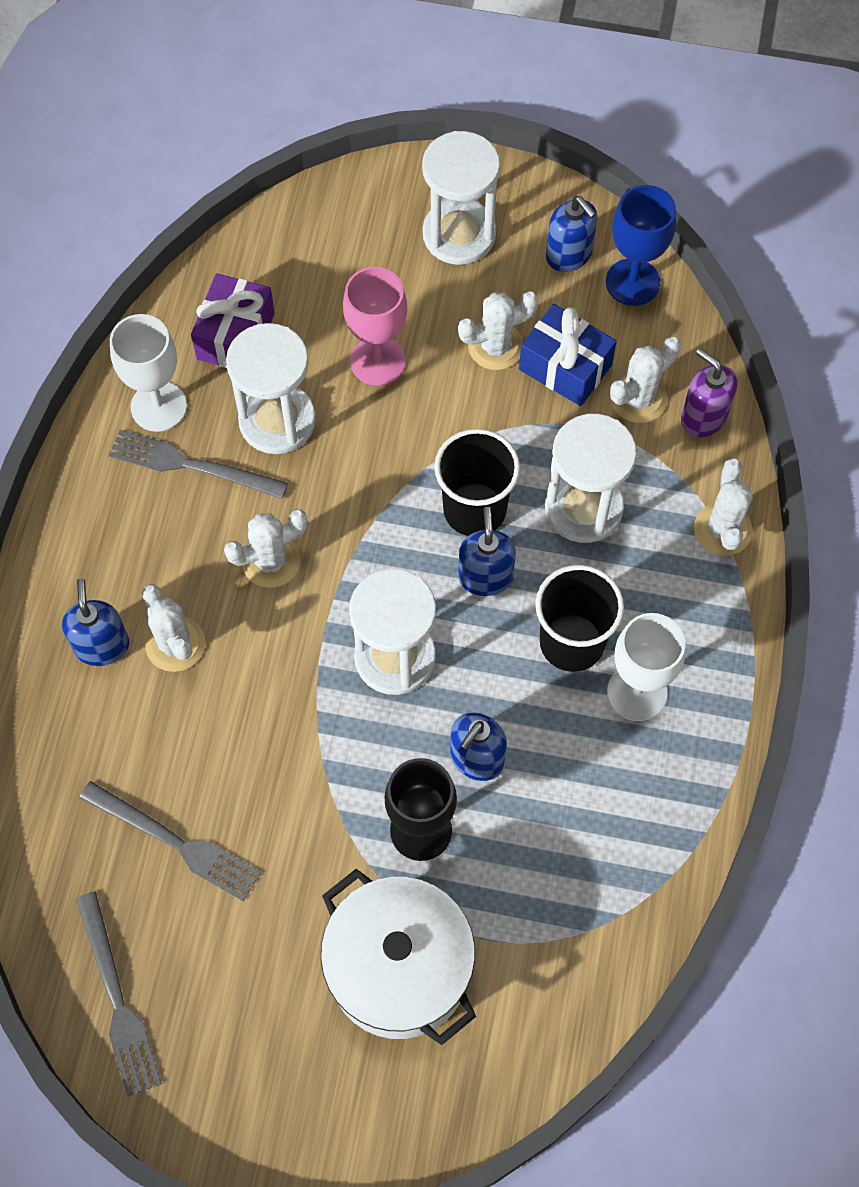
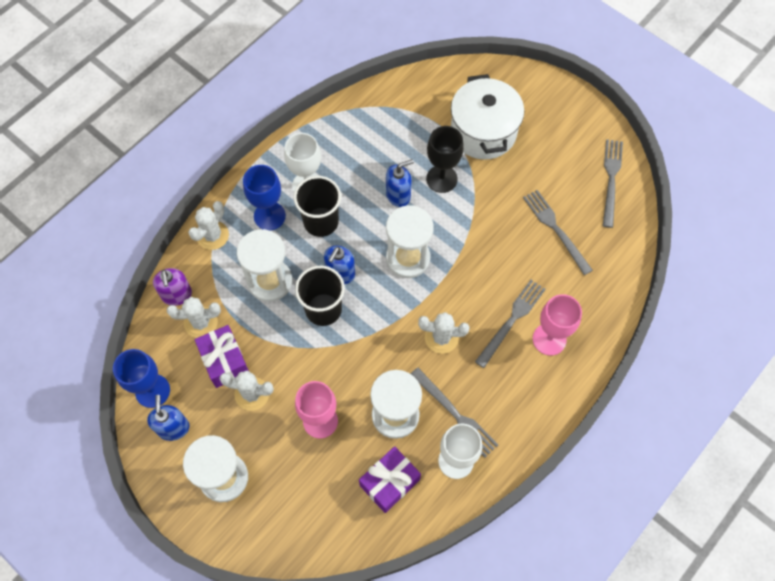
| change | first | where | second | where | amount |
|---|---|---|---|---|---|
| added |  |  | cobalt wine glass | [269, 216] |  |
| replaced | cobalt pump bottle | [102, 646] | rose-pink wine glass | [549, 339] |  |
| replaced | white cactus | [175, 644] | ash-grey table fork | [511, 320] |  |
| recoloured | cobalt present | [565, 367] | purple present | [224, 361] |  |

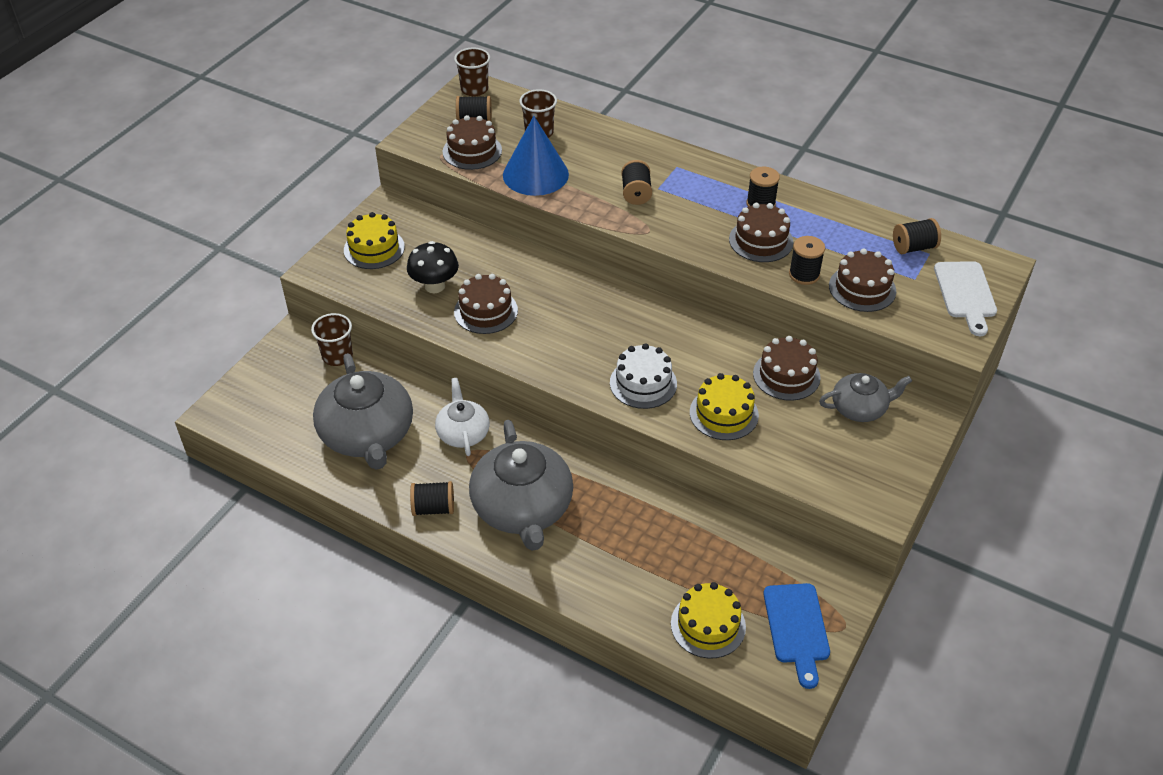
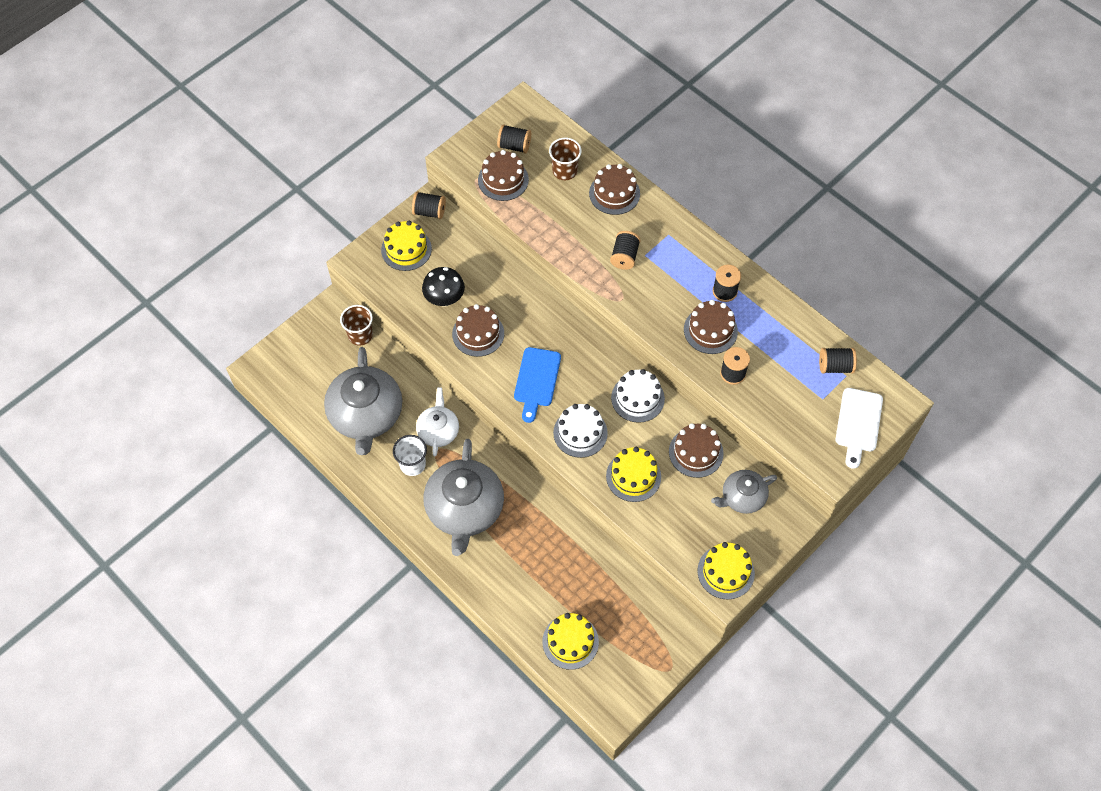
| change | first | where | second | where | amount |
|---|---|---|---|---|---|
| removed | dark brown cup | [474, 89] |  |  |  |
| removed | cobalt solid cone | [535, 174] |  |  |  |
| added |  |  | white cup | [412, 464] |  |
| added |  |  | white cake | [637, 398] |  |
| added |  |  | yellow cake | [726, 572] |  |
| moved | black bobbin | [433, 508] |  | [429, 212] |  |
| moved | cobalt cutting board | [797, 628] |  | [536, 380] |  |
| moved | dark brown cake | [862, 288] |  | [614, 193] |  |
| turned | ash-grey tea pot | [860, 408] |  | [742, 497] | 150 degrees clockwise |

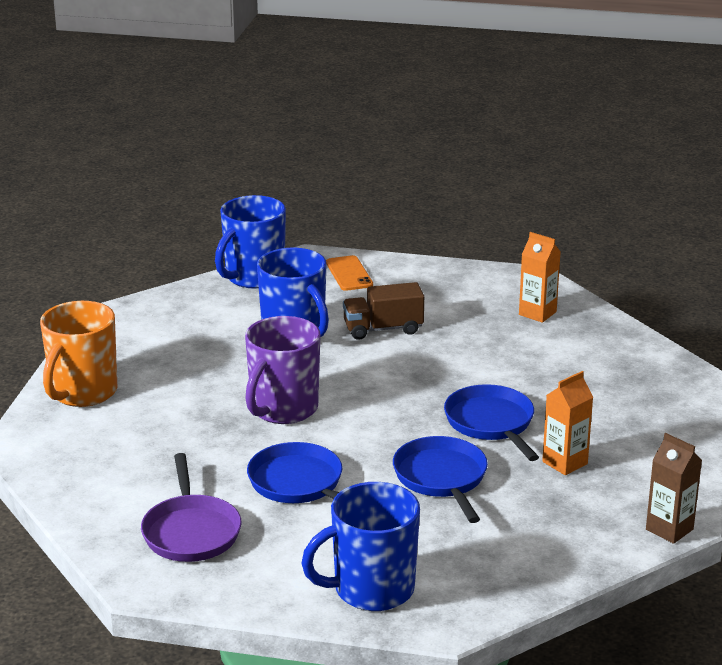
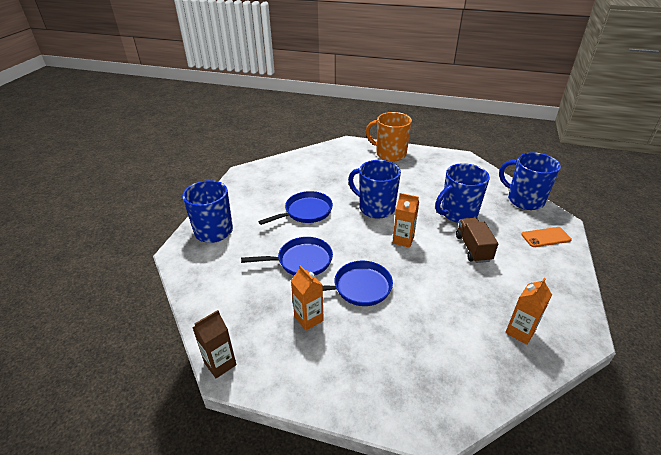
| change | first | where | second | where | amount |
|---|---|---|---|---|---|
| removed | purple skillet | [191, 531] |  |  |  |
| added |  |  | bright orange carton | [403, 240] |  |
| recoloured | purple tea mug | [283, 409] | cobalt tea mug | [375, 208] |  |

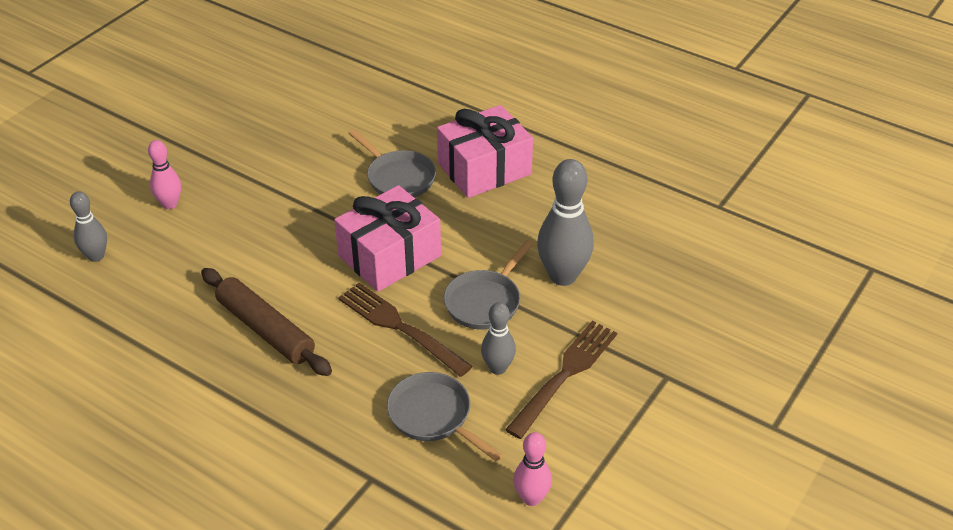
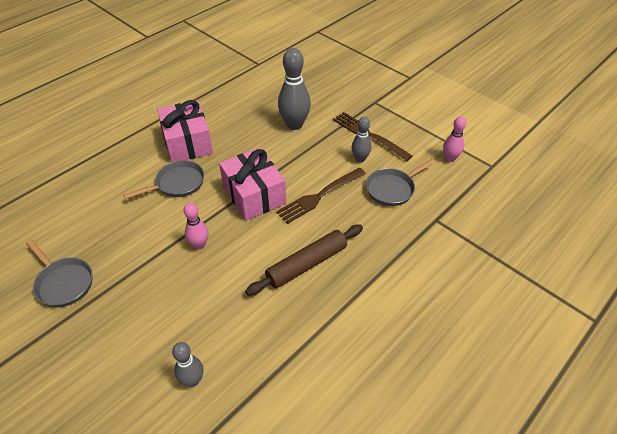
| change | first | where | second | where | amount |
|---|---|---|---|---|---|
| moved | rose-pink skittle | [170, 204] |  | [199, 245] |  |
| moved | ash-grey skillet | [485, 301] |  | [63, 283] |  |

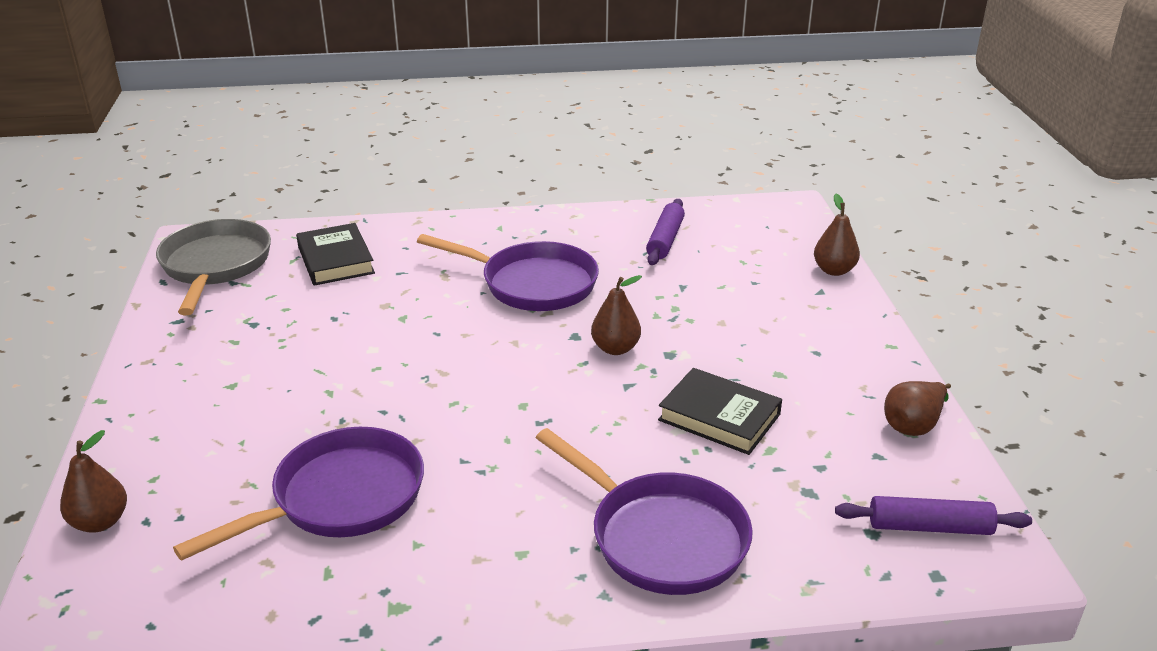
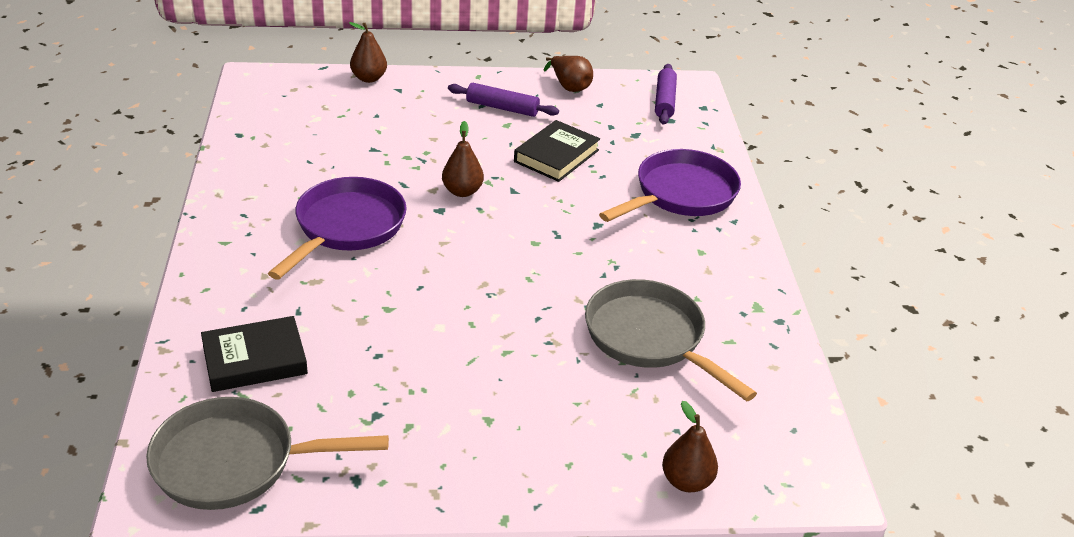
| change | first | where | second | where | amount |
|---|---|---|---|---|---|
| moved | purple dough roller | [665, 240] |  | [502, 108] |  |
| recoloured | purple skillet | [340, 498] | ash-grey skillet | [649, 338] |  |

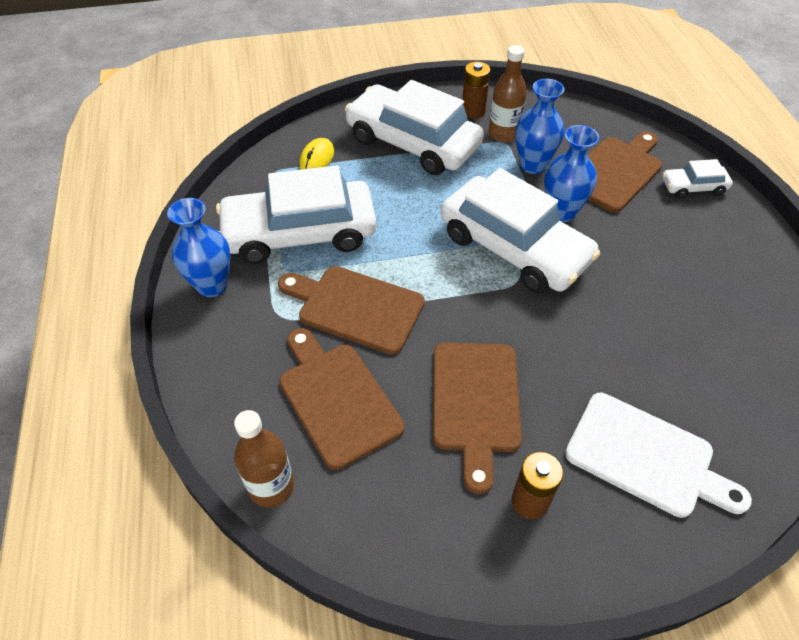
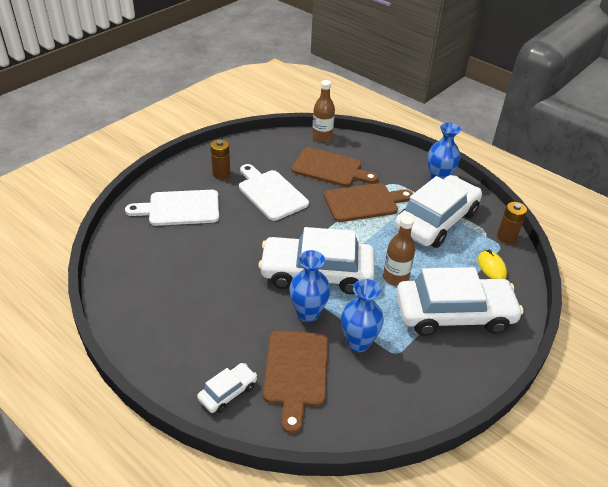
| change | first | where | second | where | amount |
|---|---|---|---|---|---|
| moved | dark brown power cell | [473, 111] |  | [506, 237] |  |
| moved | dark brown drink bottle | [503, 134] |  | [395, 278] |  |
| recoloured | dark brown cutting board | [475, 402] | white cutting board | [271, 193] |  |

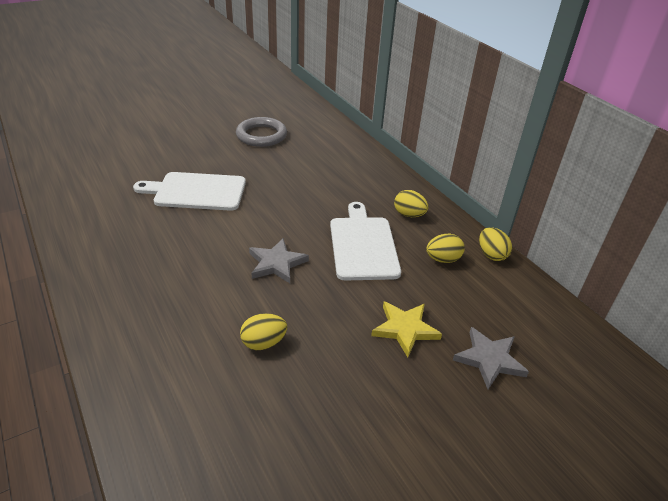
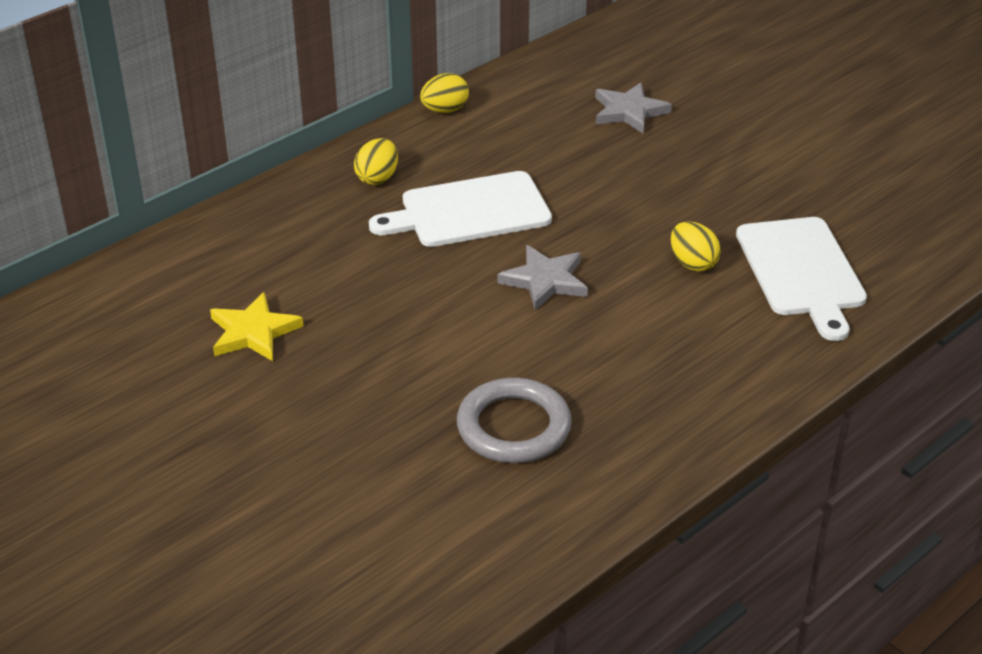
| change | first | where | second | where | amount |
|---|---|---|---|---|---|
| removed | yellow egg | [443, 259] |  |  |  |
| moved | white cutting board | [196, 192] |  | [802, 271] |  |
| moved | ash-grey ring | [261, 135] |  | [513, 427] |  |
| moved | yellow star | [405, 329] |  | [253, 332] |  |

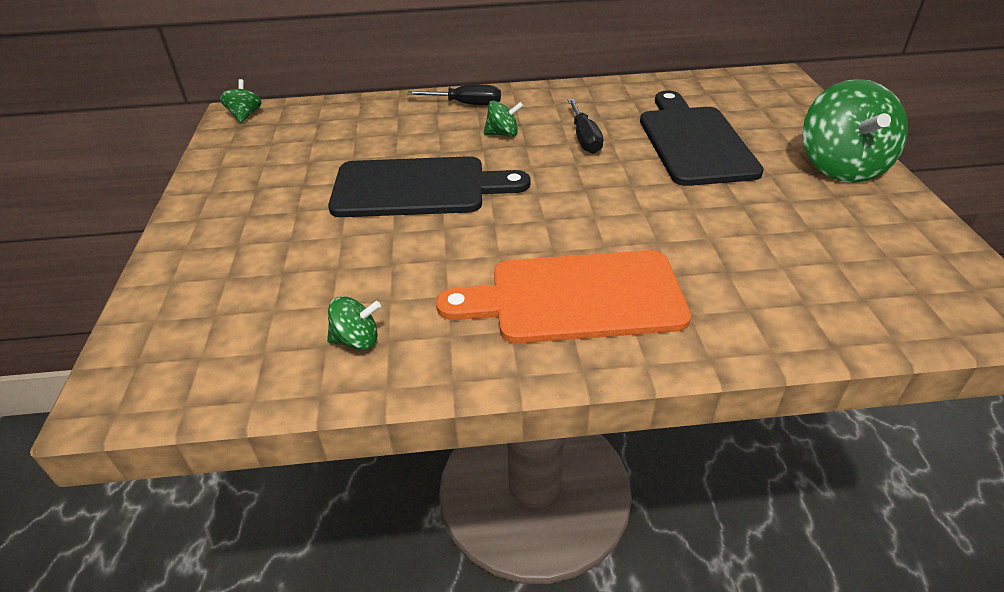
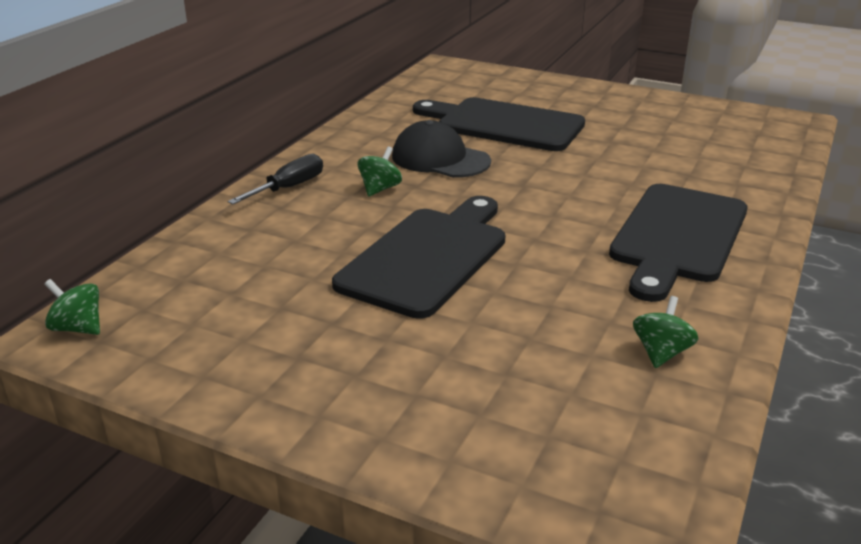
| change | first | where | second | where | amount |
|---|---|---|---|---|---|
| removed | emerald toy top | [841, 167] |  |  |  |
| replaced | black flat screwdriver | [584, 138] | black cap | [440, 159] |  |
| recoloured | bright orange cutting board | [576, 298] | black cutting board | [678, 237] |  |

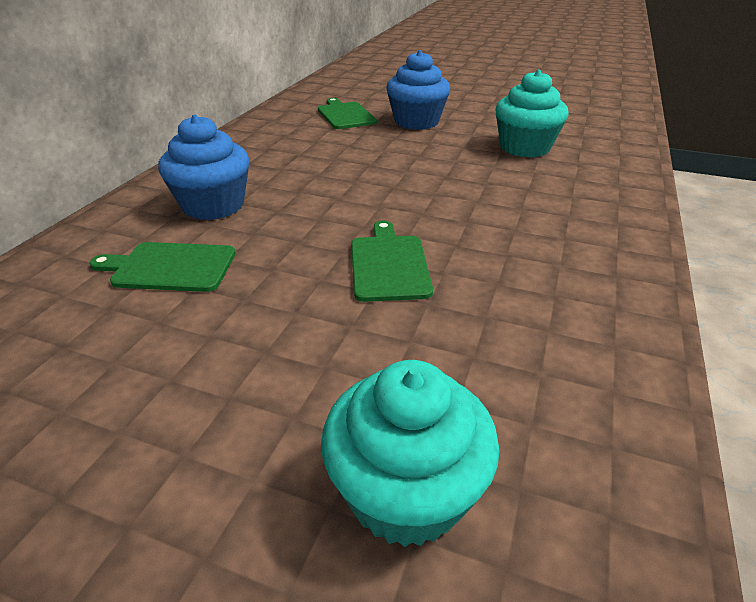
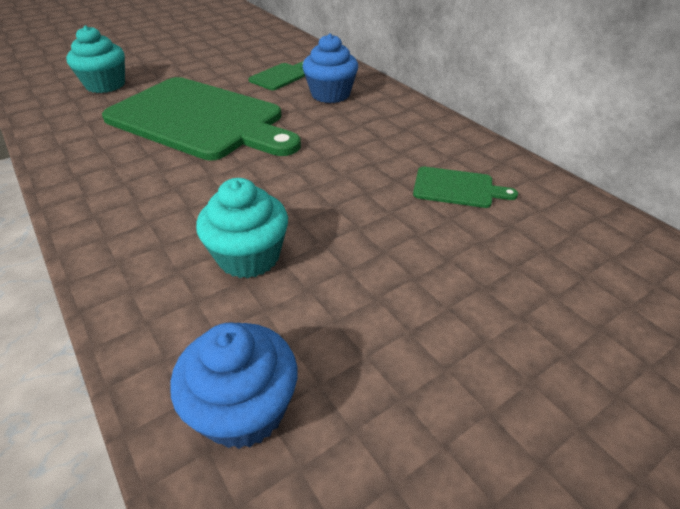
| change | first | where | second | where | amount |
|---|---|---|---|---|---|
| moved | cobalt cupcake | [416, 122] |  | [244, 409] |  |
| resized | emerald cutting board | [389, 264] |  | [199, 119] | x2.50 |

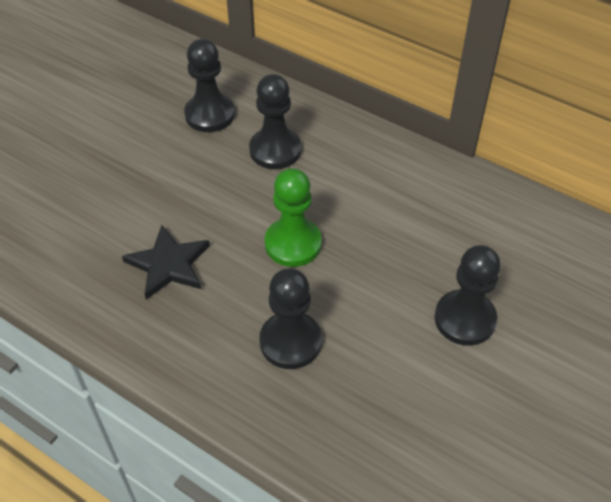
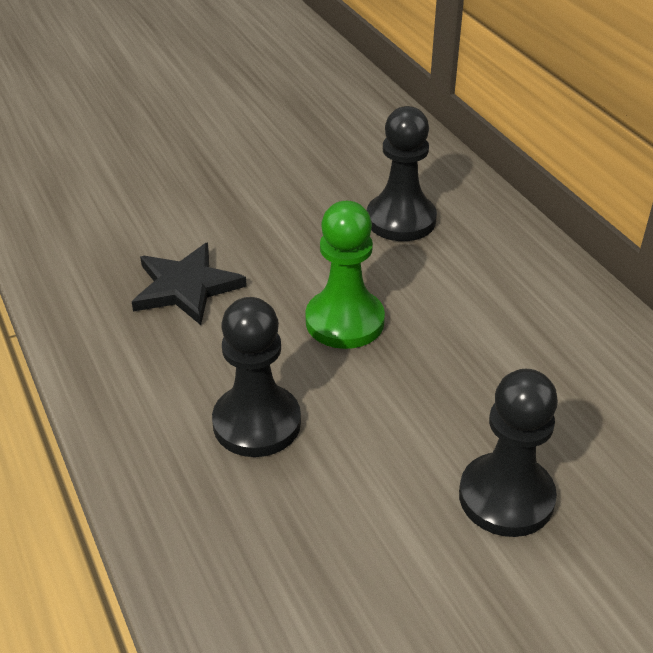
| change | first | where | second | where | amount |
|---|---|---|---|---|---|
| removed | black chess pawn | [210, 115] |  |  |  |

